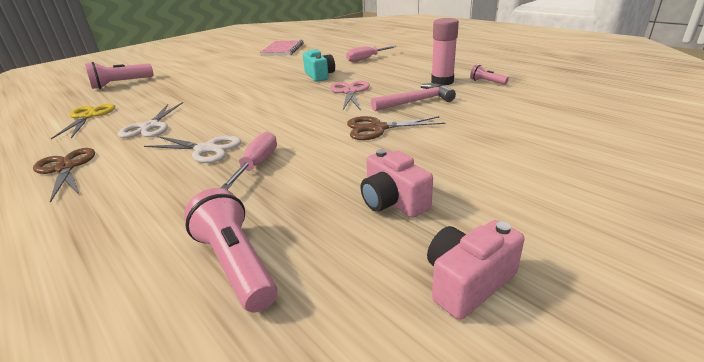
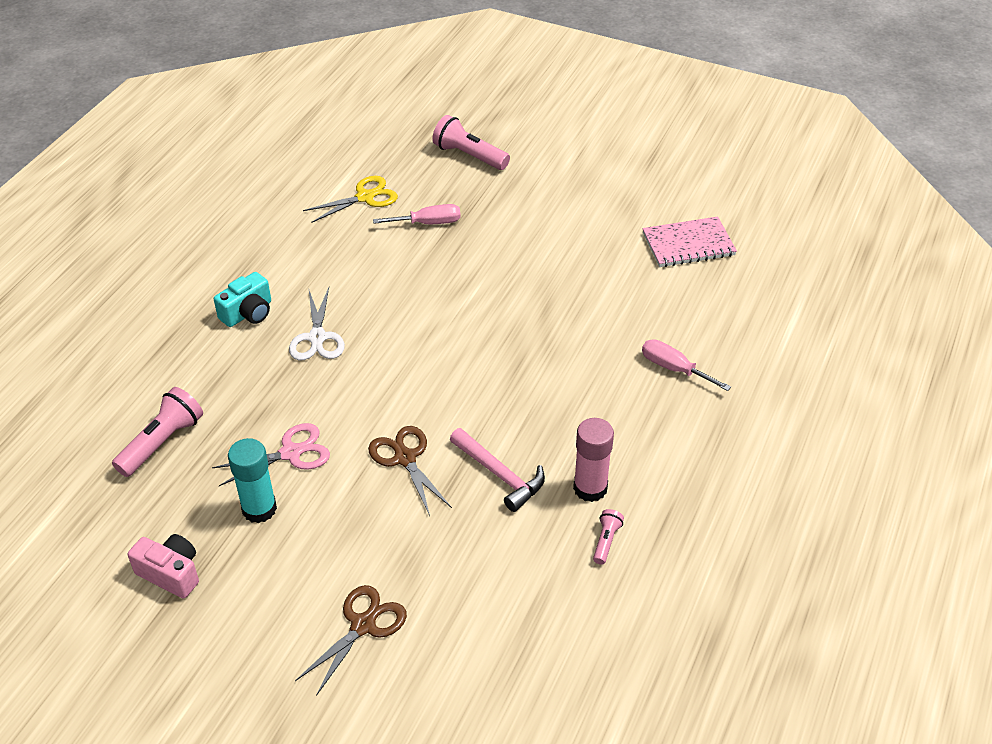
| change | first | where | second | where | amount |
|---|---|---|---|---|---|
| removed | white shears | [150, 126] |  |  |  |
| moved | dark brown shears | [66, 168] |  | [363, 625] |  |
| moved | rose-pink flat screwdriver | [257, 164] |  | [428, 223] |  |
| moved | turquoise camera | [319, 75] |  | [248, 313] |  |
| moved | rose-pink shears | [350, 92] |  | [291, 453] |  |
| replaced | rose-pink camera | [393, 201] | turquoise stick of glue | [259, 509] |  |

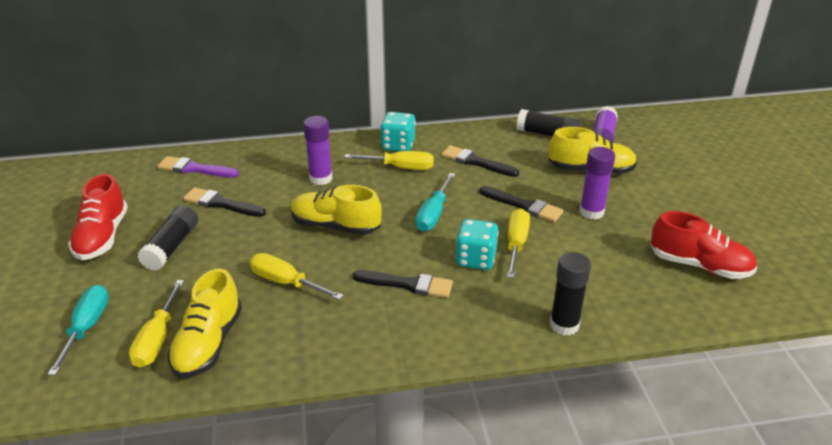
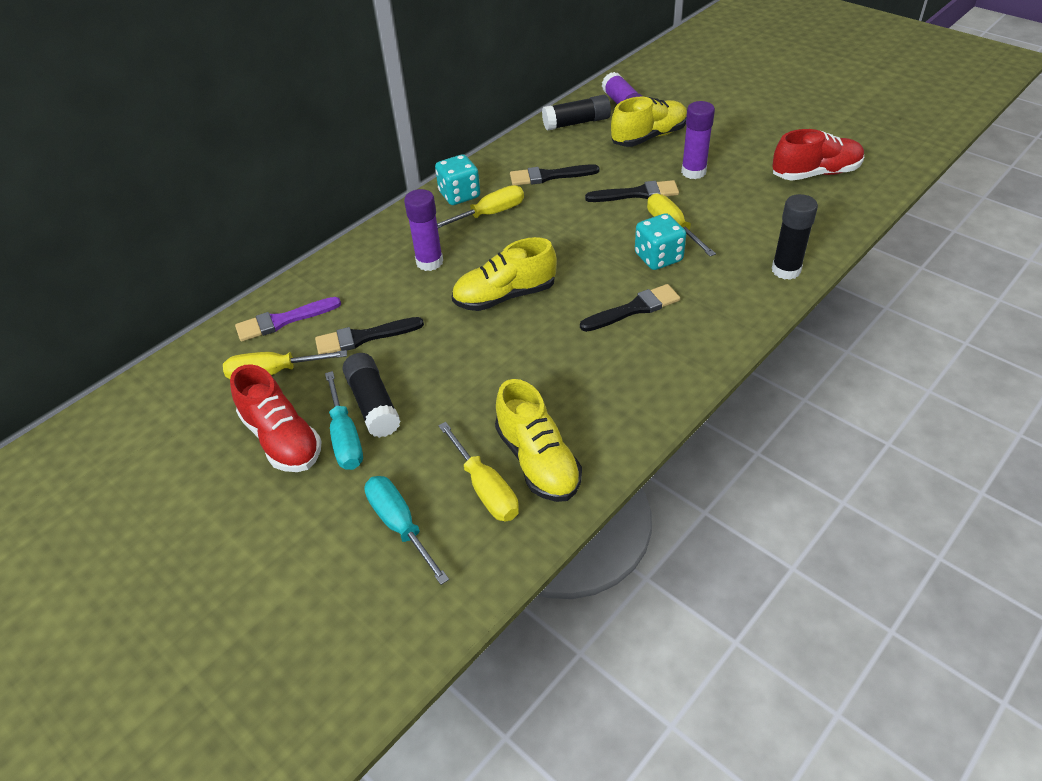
| change | first | where | second | where | amount |
|---|---|---|---|---|---|
| moved | yellow flat screwdriver | [286, 282] |  | [274, 372] |  |
| moved | turquoise flat screwdriver | [433, 214] |  | [345, 437] |  |

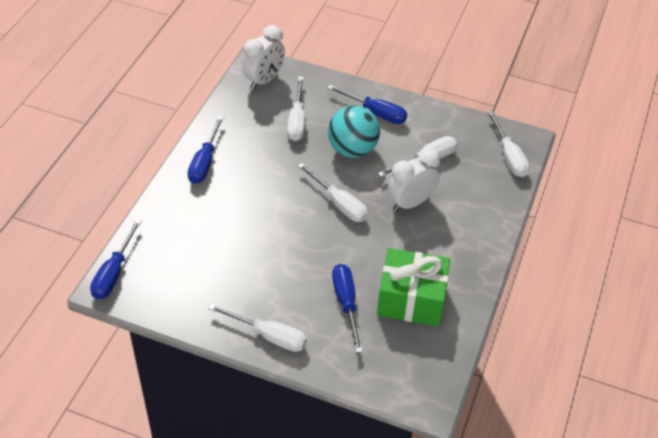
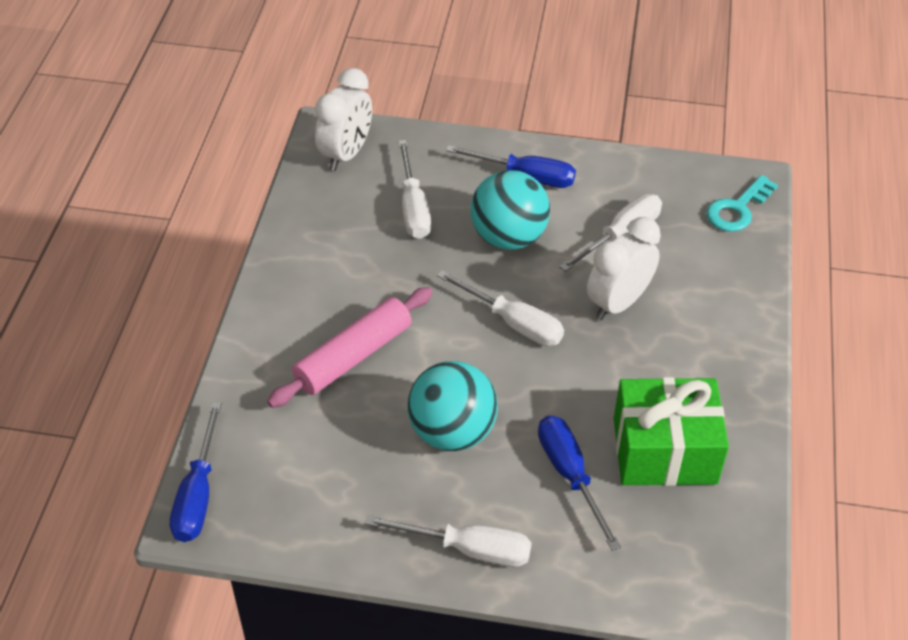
| change | first | where | second | where | amount |
|---|---|---|---|---|---|
| removed | cobalt flat screwdriver | [205, 162] |  |  |  |
| added |  |  | rose-pink dough roller | [353, 356] |  |
| added |  |  | turquoise ball | [452, 432] |  |
| replaced | white flat screwdriver | [509, 156] | turquoise latchkey | [737, 209] |  |

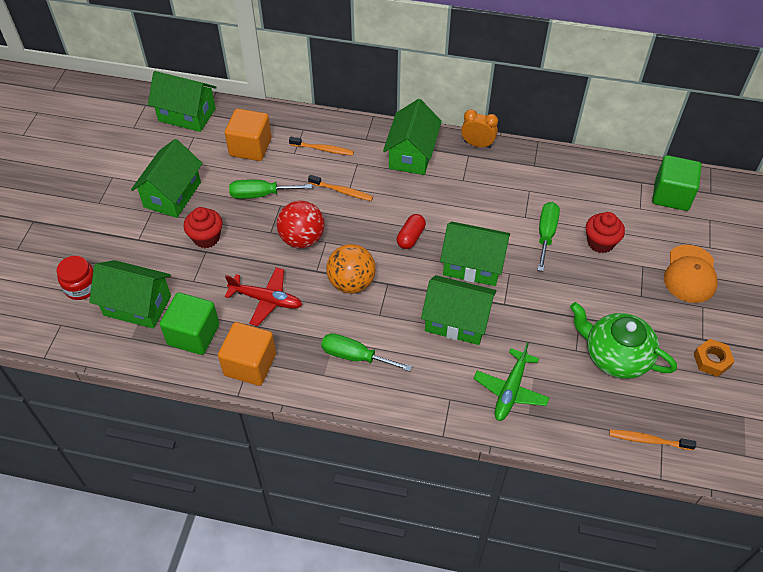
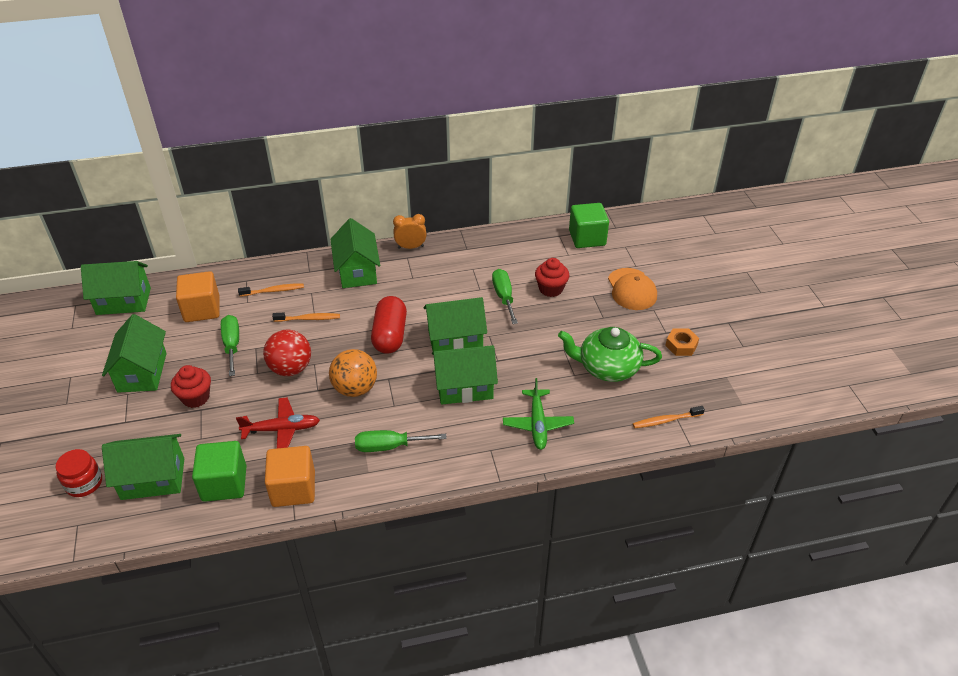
| change | first | where | second | where | amount |
|---|---|---|---|---|---|
| turned | emerald flat screwdriver | [261, 194] |  | [232, 345] | 105 degrees clockwise |
| resized | scarlet capsule | [410, 237] |  | [390, 335] | x1.73 |

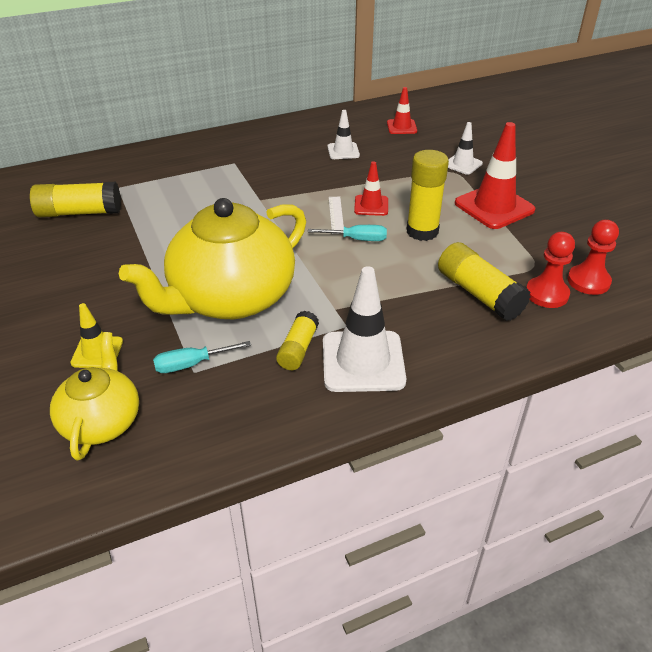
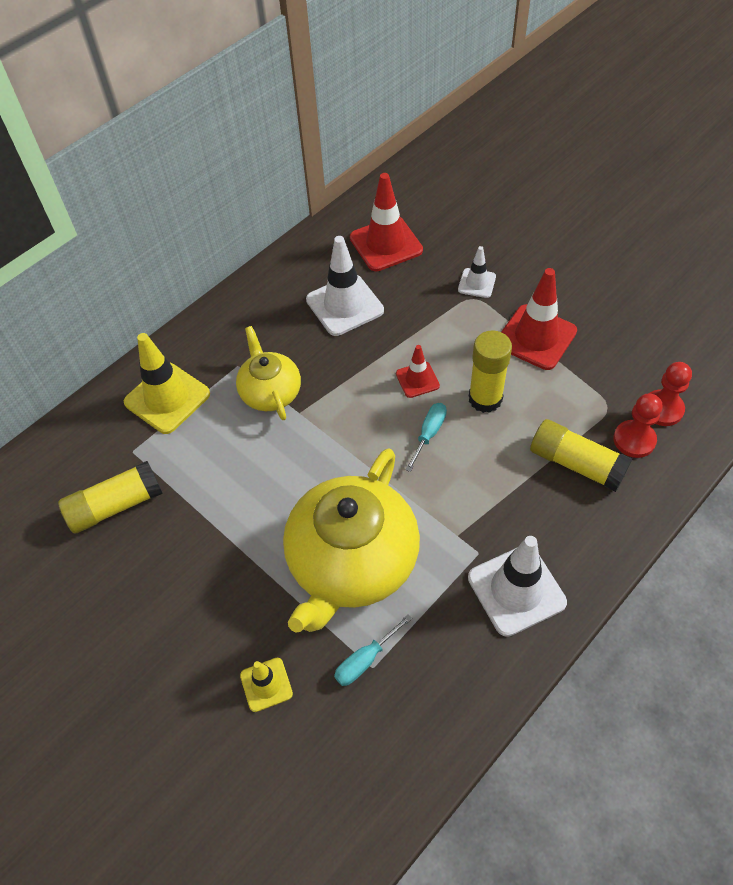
| change | first | where | second | where | amount |
|---|---|---|---|---|---|
| removed | yellow stick of glue | [298, 349] |  |  |  |
| removed | white measuring stick | [336, 214] |  |  |  |
| added |  |  | yellow road cone | [167, 398] |  |
| moved | yellow tea pot | [102, 421] |  | [270, 392] |  |
| turned | turquoise flat screwdriver | [357, 239] |  | [429, 434] | 45 degrees counterclockwise |
| resized | white road cone | [343, 151] |  | [344, 305] | x1.83 |
| resized | scarlet road cone | [401, 127] |  | [386, 244] | x1.83 |

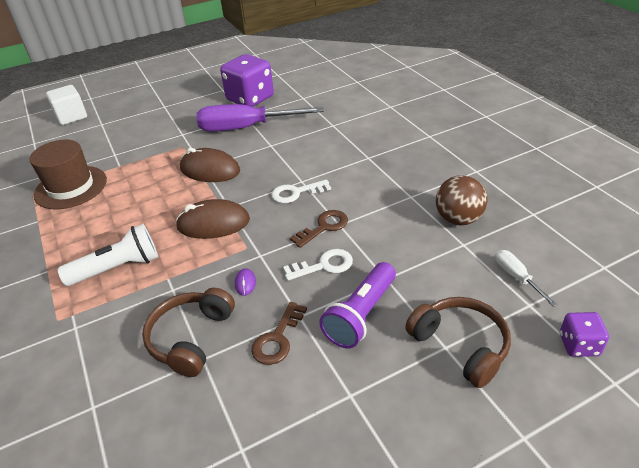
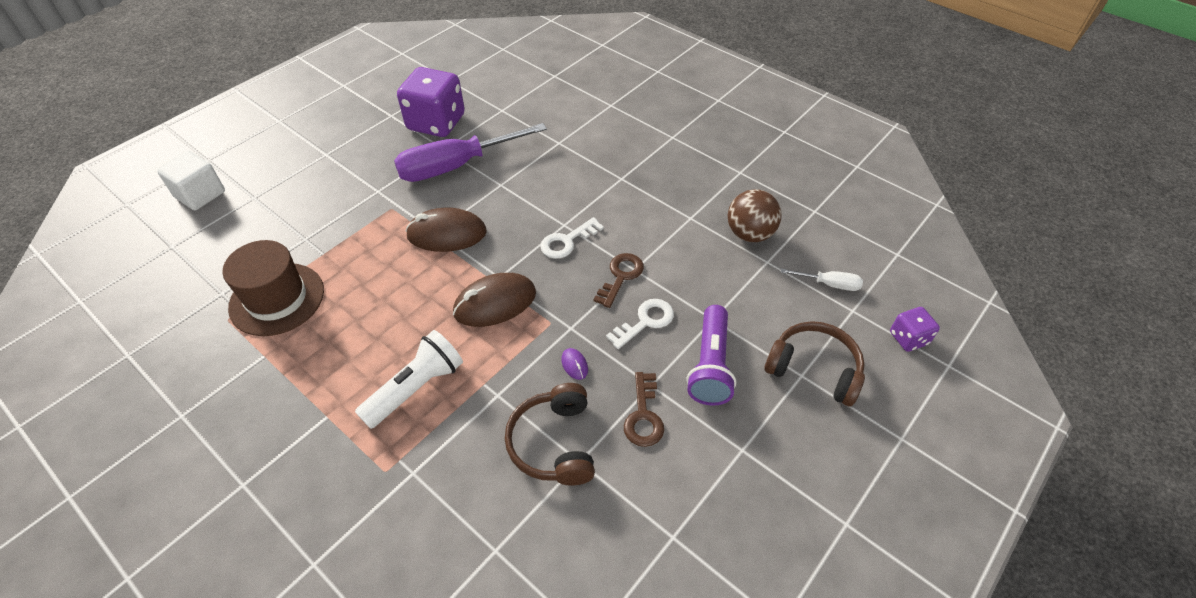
| change | first | where | second | where | amount |
|---|---|---|---|---|---|
| turned | white flat screwdriver | [516, 277] |  | [829, 284] | 150 degrees clockwise |

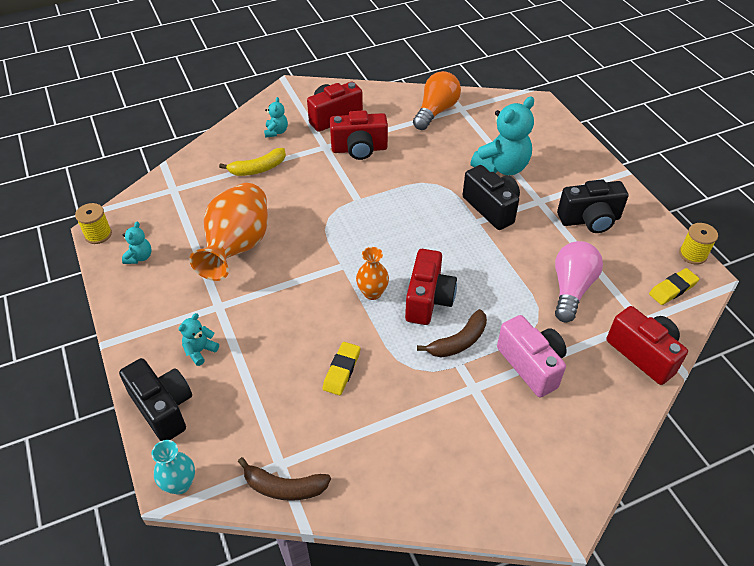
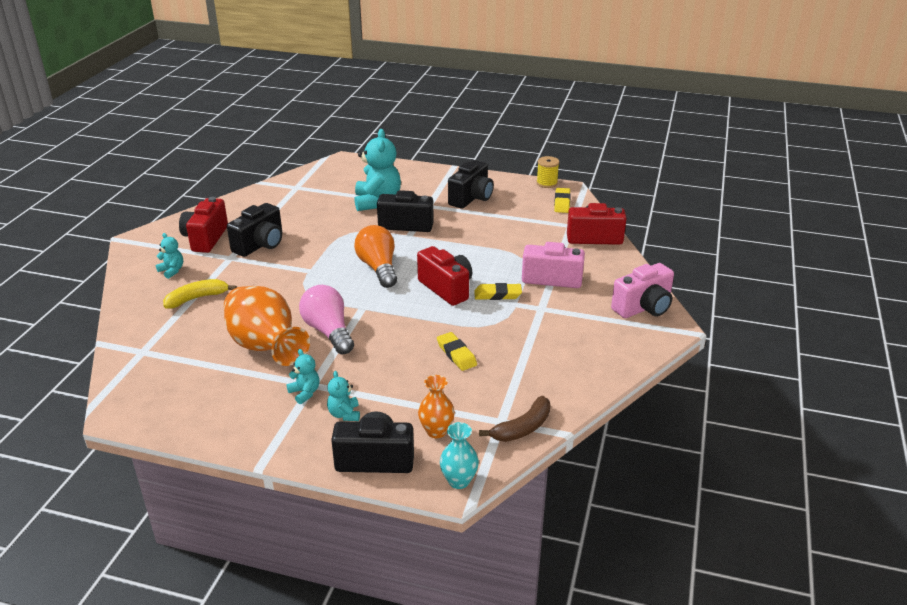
| change | first | where | second | where | amount |
|---|---|---|---|---|---|
| removed | yellow bobbin | [98, 234] |  |  |  |
| added |  |  | rose-pink camera | [643, 308] |  |
| moved | turquoise teddy | [139, 257] |  | [305, 393] |  |
| moved | bright orange flower vase | [372, 293] |  | [436, 431] |  |
| moved | bright orange bulb | [435, 111] |  | [378, 268] |  |
| moved | rose-pink bulb | [571, 289] |  | [328, 331] |  |
| replaced | dark brown toy banana | [458, 341] | yellow gum eraser | [497, 295] |  |
| recoloured | scarlet camera | [359, 149] | black camera | [260, 245] |  |
| turned | yellow toy banana | [258, 169] |  | [197, 298] | 135 degrees counterclockwise |

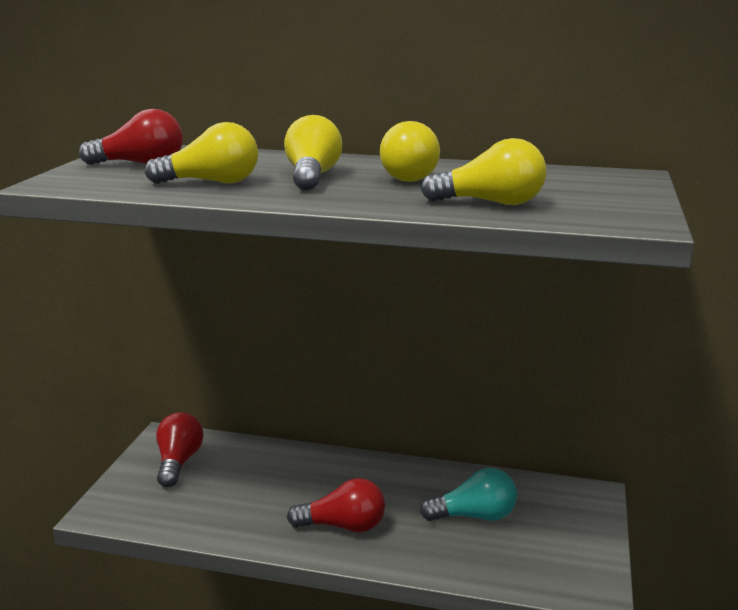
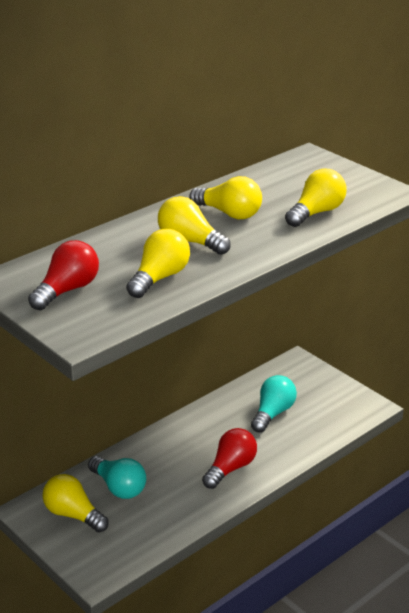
| change | first | where | second | where | amount |
|---|---|---|---|---|---|
| added |  |  | turquoise bulb | [119, 487] |  |
| recoloured | scarlet bulb | [178, 462] | yellow bulb | [73, 514] |  |

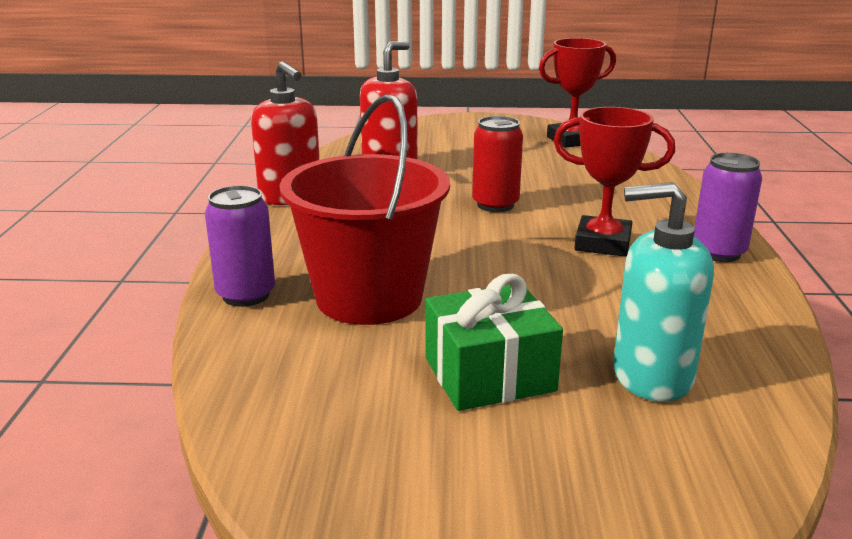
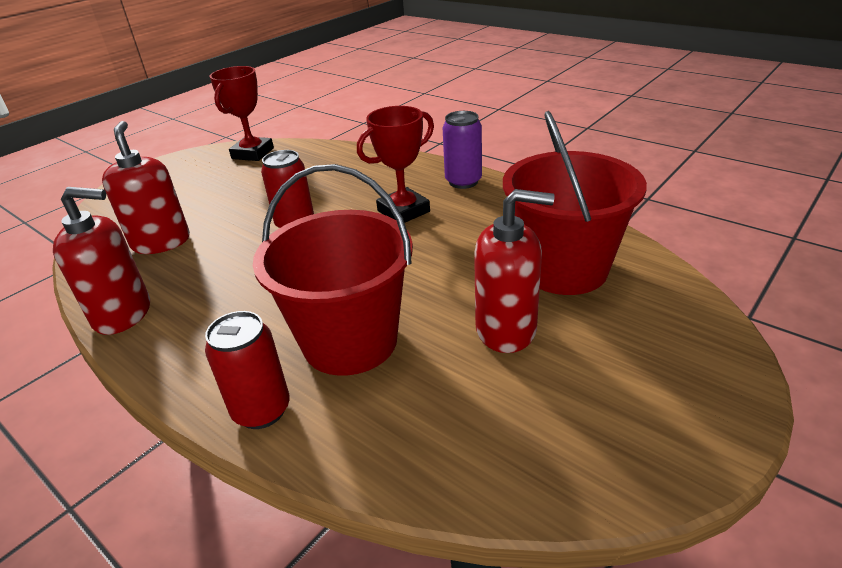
| change | first | where | second | where | amount |
|---|---|---|---|---|---|
| replaced | emerald present | [489, 374] | scarlet pump bottle | [506, 329] |  |
| replaced | turquoise pump bottle | [651, 376] | scarlet pail | [564, 269] |  |
| recoloured | purple can | [246, 295] | scarlet can | [262, 410] |  |

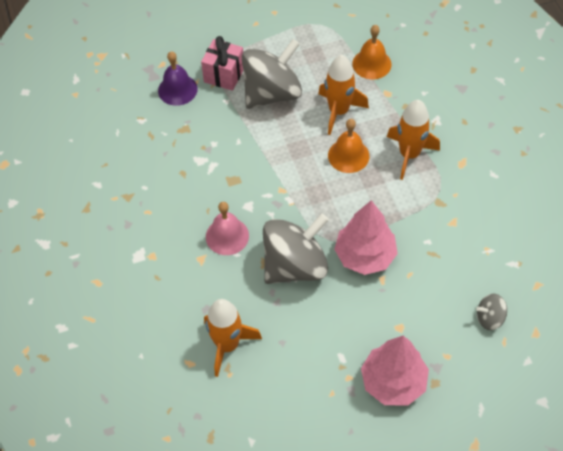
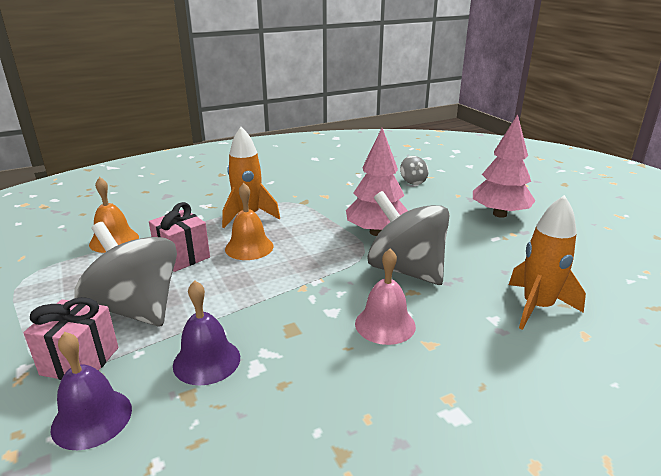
| change | first | where | second | where | amount |
|---|---|---|---|---|---|
| added |  |  | purple hand bell | [206, 361] |  |
| replaced | bright orange rocket | [338, 111] | rose-pink present | [182, 257] |  |

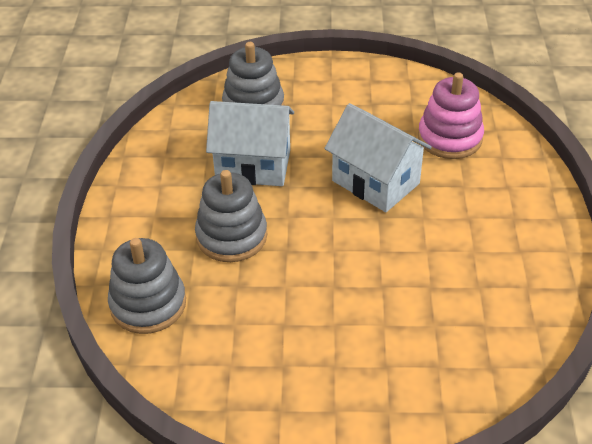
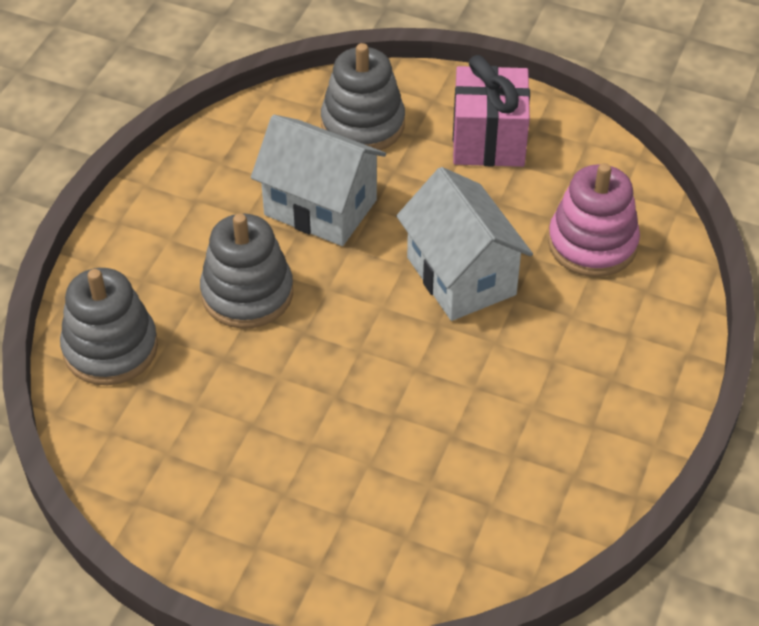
| change | first | where | second | where | amount |
|---|---|---|---|---|---|
| added |  |  | rose-pink present | [488, 140] |  |

